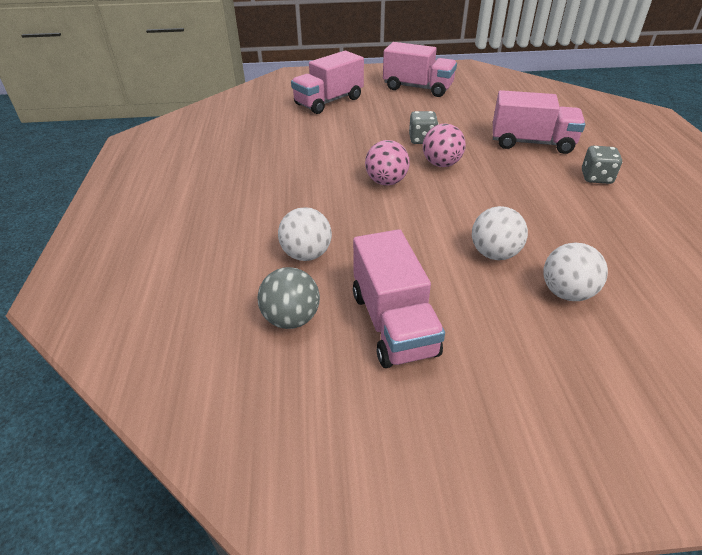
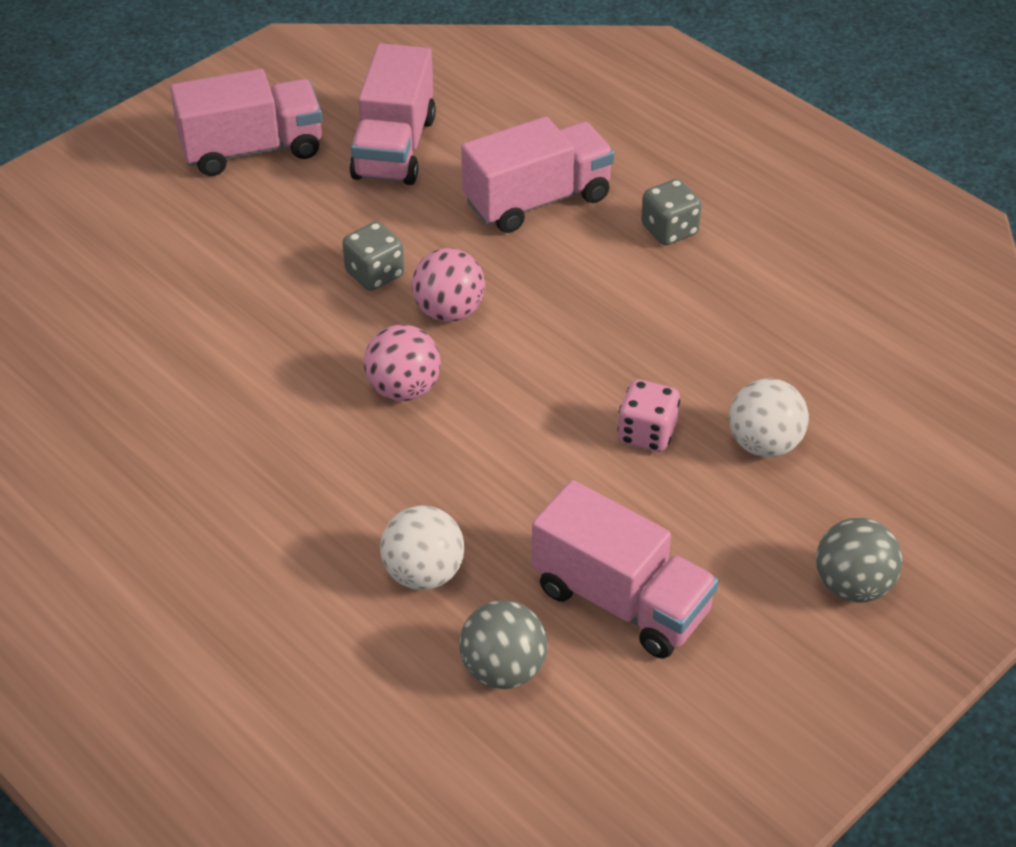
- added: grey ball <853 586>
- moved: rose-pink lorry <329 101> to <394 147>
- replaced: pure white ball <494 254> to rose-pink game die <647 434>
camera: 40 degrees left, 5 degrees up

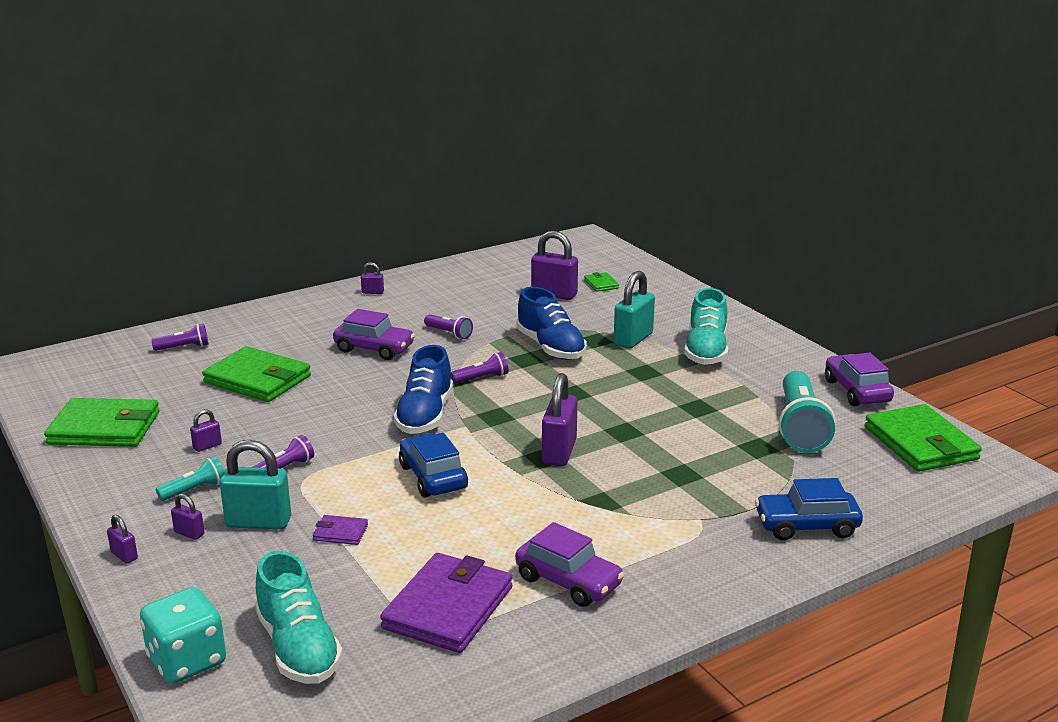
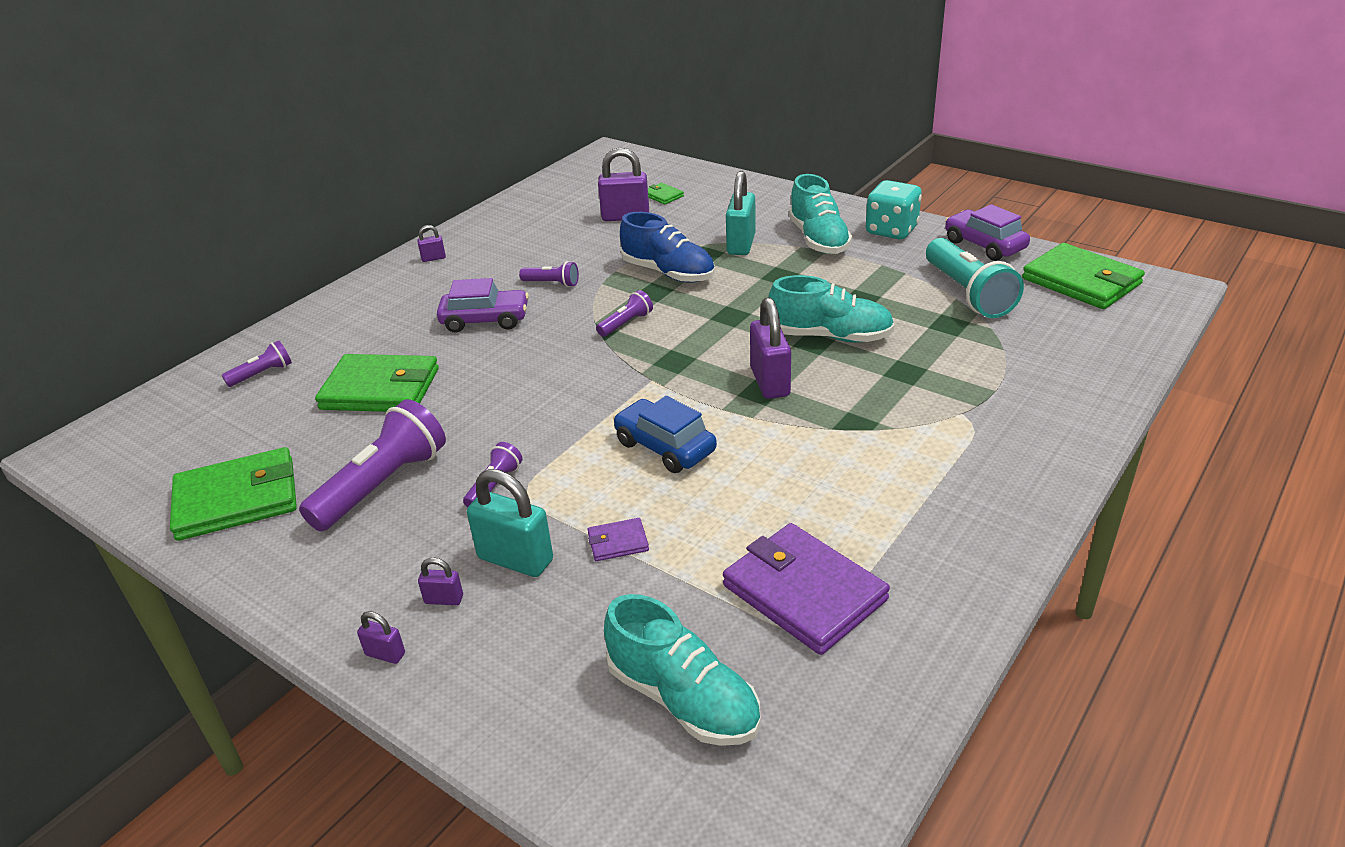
- removed: teal flashlight <194 490>
- removed: blue shoe <425 415>
- removed: purple automobile <568 581>
- removed: blue automobile <806 526>
- added: teal shoe <830 336>
- moved: teal game die <187 661> to <891 230>
- replaced: purple lock <207 446> to purple flashlight <382 485>
- turned: teal lock <258 522> = <515 559> 45 degrees clockwise
- turned: purple wallet <448 608> = <804 592> 45 degrees counterclockwise
camera: 20 degrees left, 10 degrees up

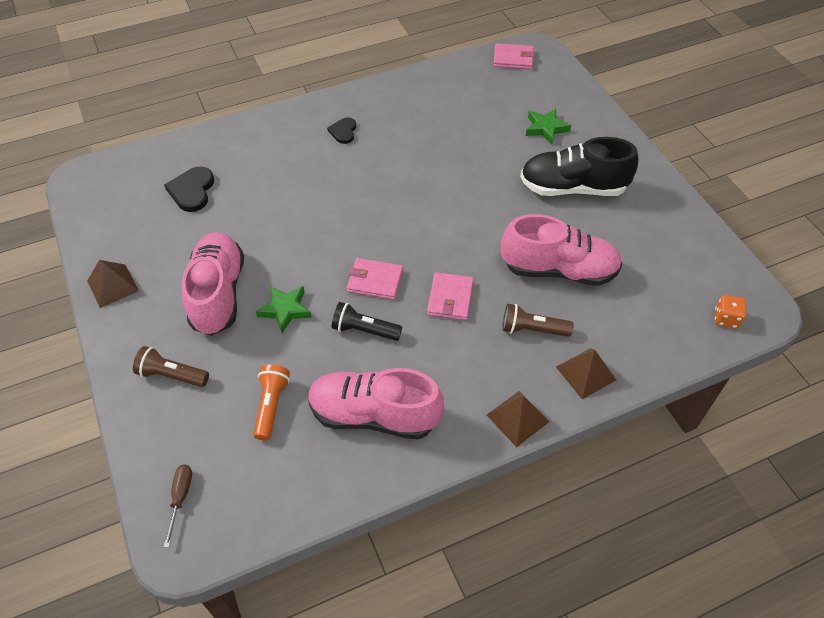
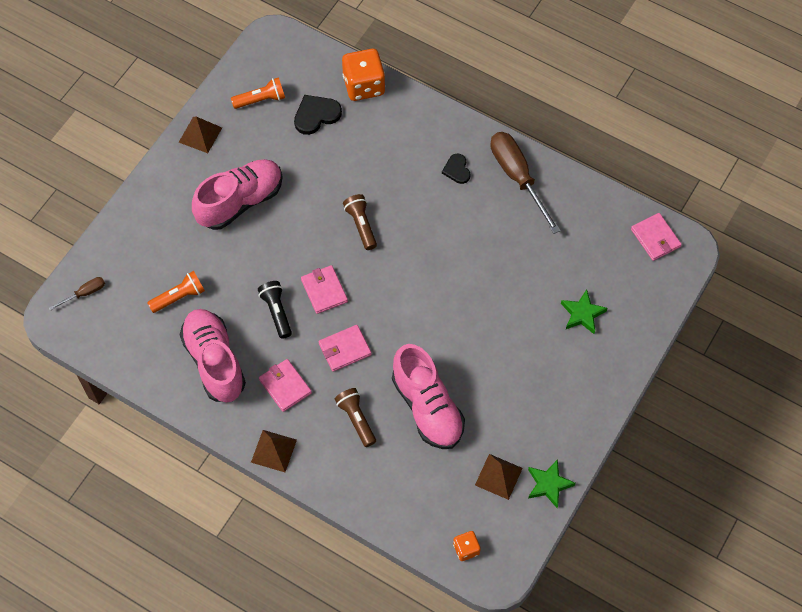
- removed: ebony shoe <572 188>
- added: orange flashlight <261 100>
- added: rose-pink wallet <285 386>
- added: orange game die <364 85>
- added: russet screwdriver <517 177>
- moved: russet flashlight <172 375> to <361 225>
- moved: leaf-green star <285 310> to <548 484>
- moved: russet solid pyramid <585 373> to <498 476>
- turned: ebony heart shape <343 131> = <457 170> 75 degrees counterclockwise
camera: 55 degrees right, 10 degrees up

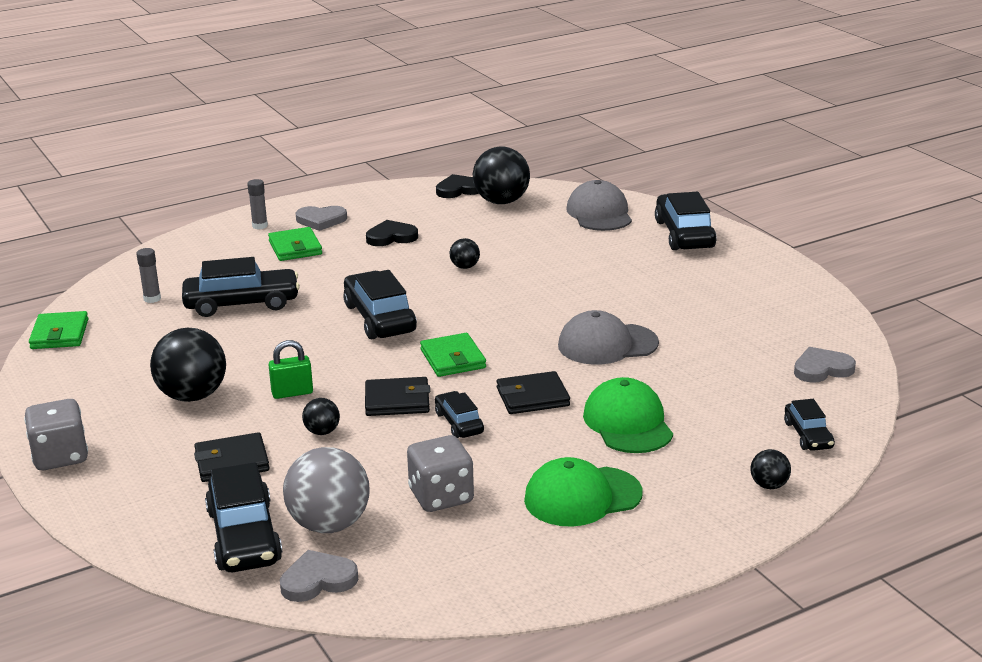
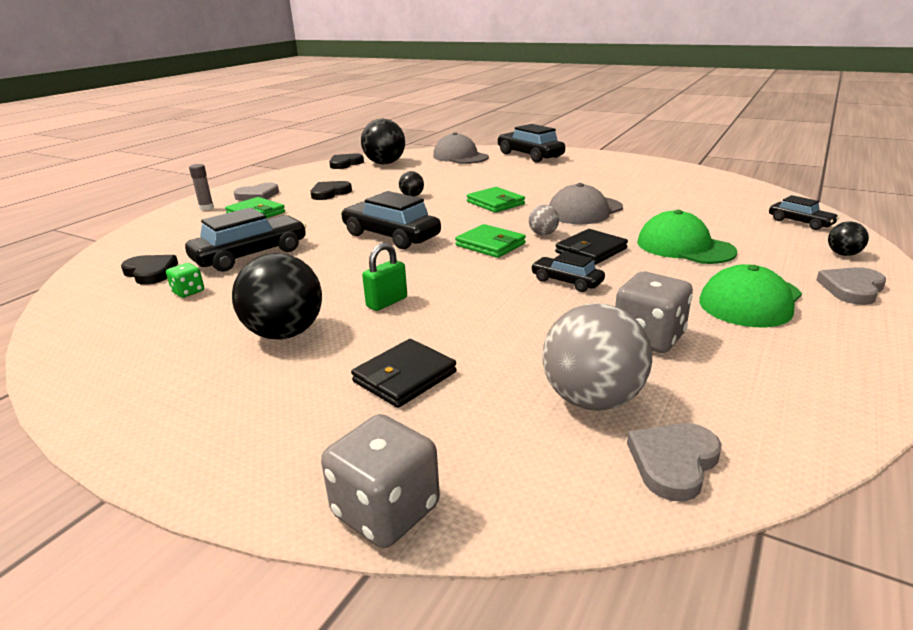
- removed: ebony automobile <244 536>
- removed: ebony ball <322 432>
- removed: ebony wallet <397 401>
- added: leaf-green game die <188 292>
- added: grey ball <543 234>
- moved: grey game die <60 457> to <386 511>
- moved: leaf-green wallet <60 334> to <495 203>
- moved: grey heart shape <822 369> to <852 289>
- replaced: grey glue <152 299> to ebony heart shape <151 272>
camera: 30 degrees left, 0 degrees up

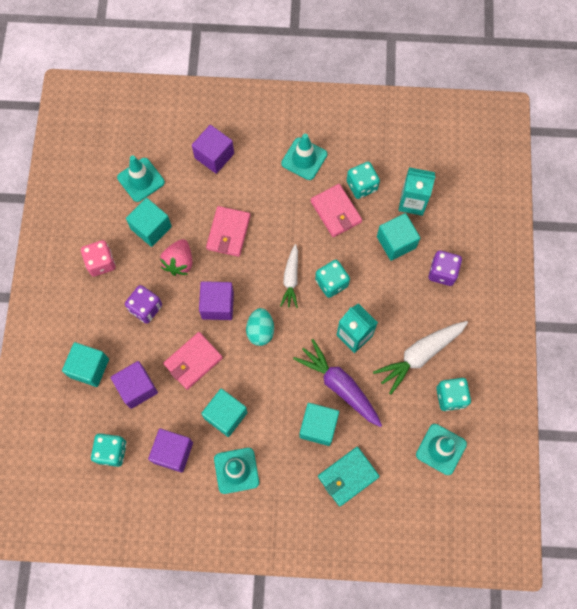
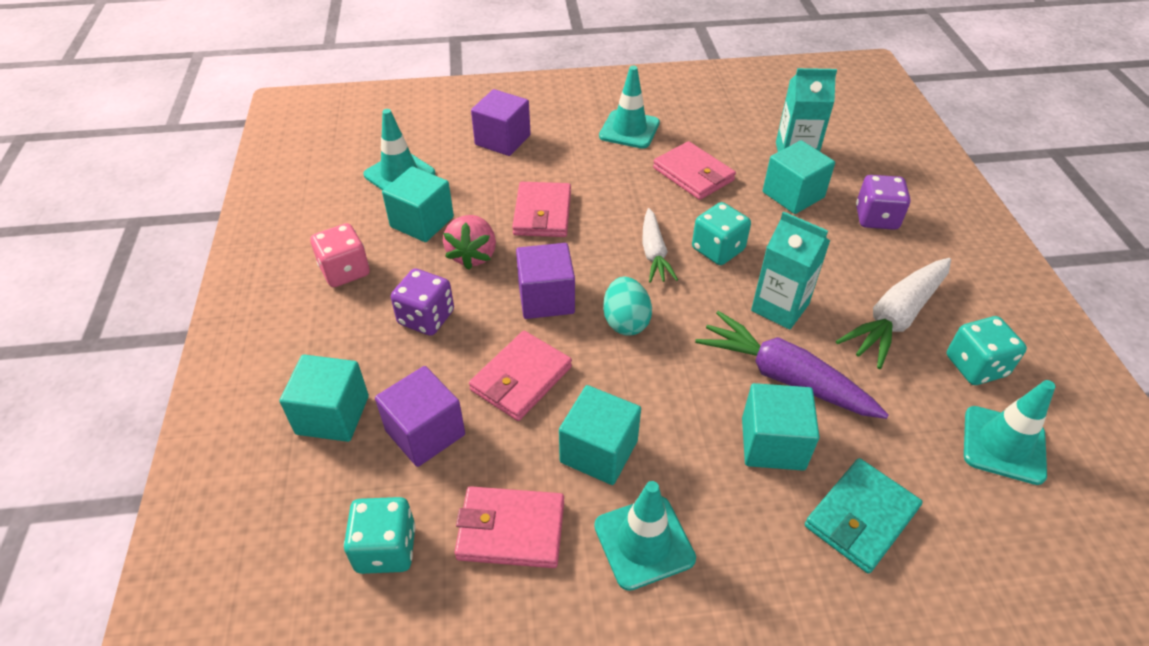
- removed: teal game die <361 186>
- replaced: purple block <173 452> to rose-pink wallet <511 530>
camera: 10 degrees left, 25 degrees down

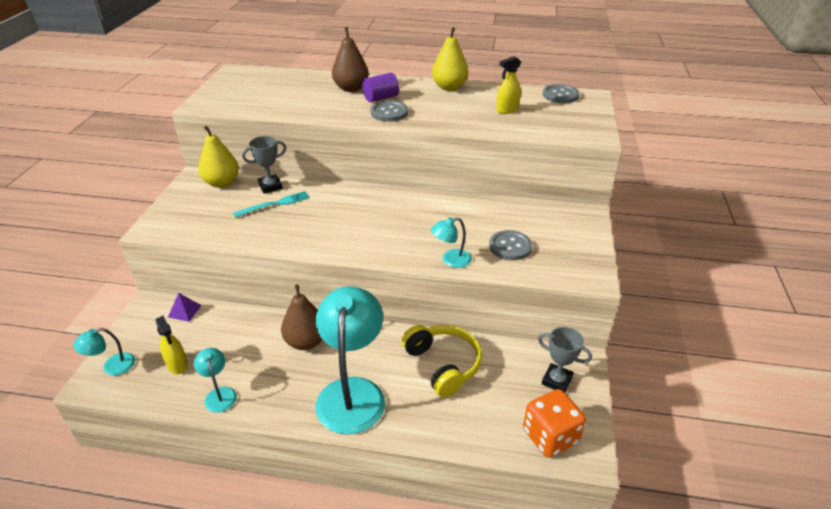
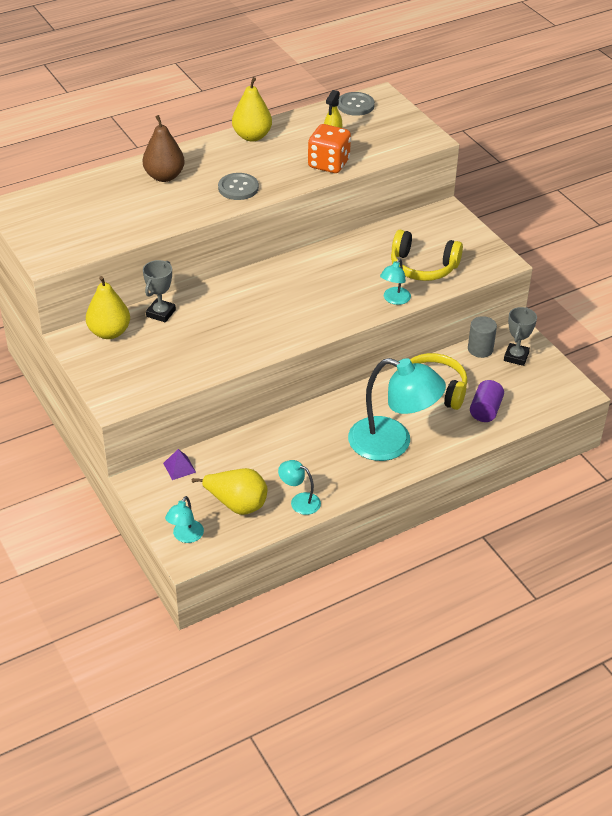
- removed: teal table fork <275 204>
- removed: russet toy pear <306 342>
- added: grey solid cylinder <480 349>
- moved: purple solid cylinder <381 98> to <485 410>
- moved: orange game die <550 436> to <328 164>
- replaced: golden spray bottle <177 365> to golden toy pear <237 504>
- replaced: grey button <510 246> to golden over-ear headphones <423 267>
- turned: teal lamp <352 392> = <392 443> 150 degrees clockwise
- turned: grey prize cup <556 380> = <516 357> 60 degrees counterclockwise
camera: 40 degrees left, 5 degrees up

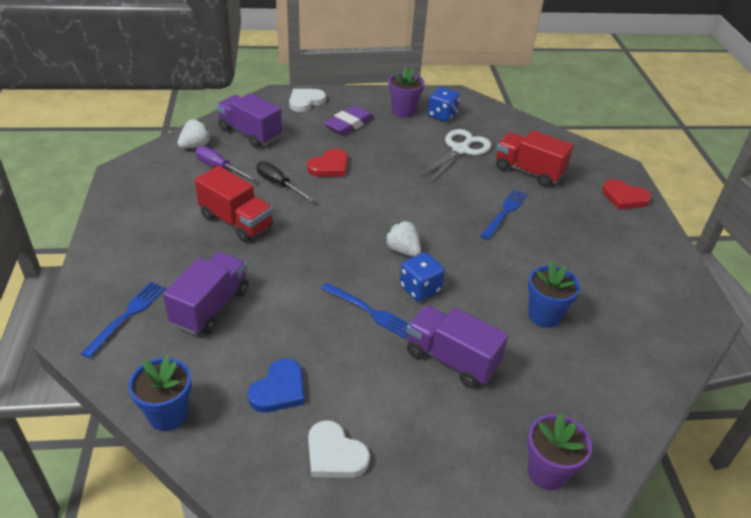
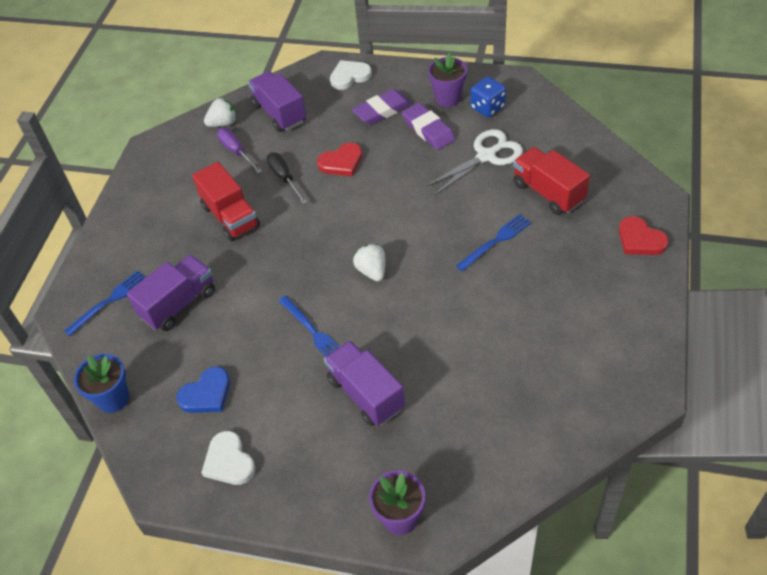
- removed: blue game die <420 289>
- removed: blue flower pot <544 315>
- added: purple pencil eraser <428 130>
camera: 25 degrees right, 10 degrees up

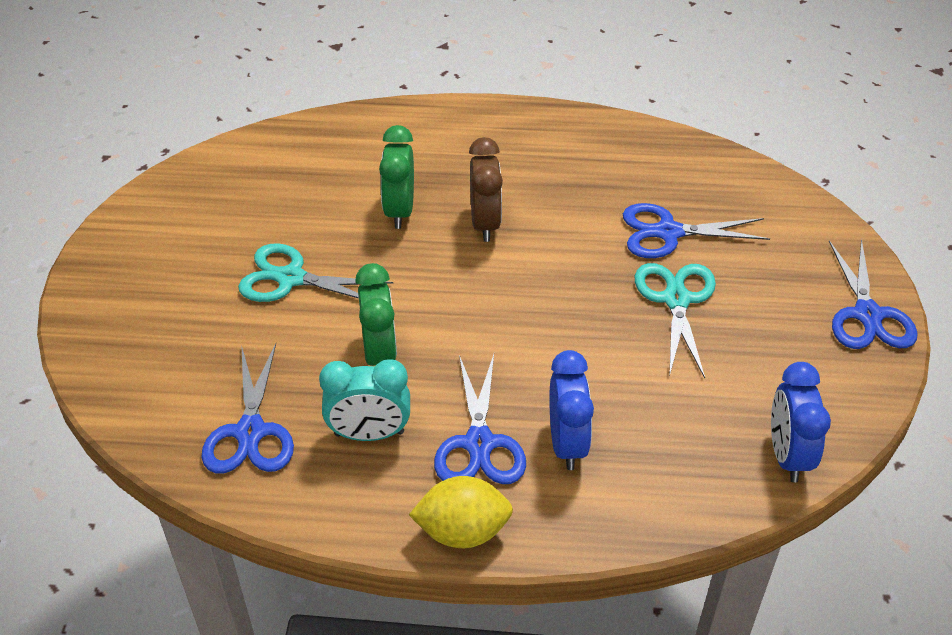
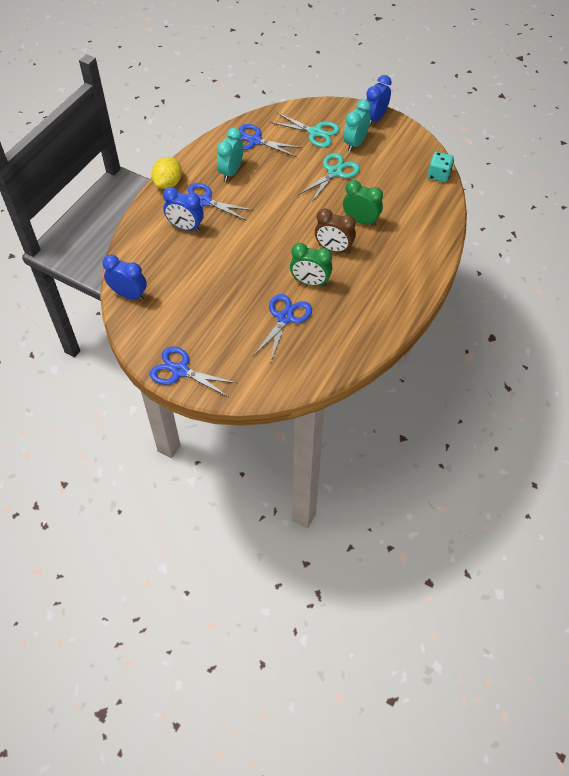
- added: teal alarm clock <355 143>
- added: blue alarm clock <375 118>
- added: teal game die <439 175>
- moved: leaf-green alarm clock <379 354> to <310 282>
- moved: teal pair of scissors <676 300> to <315 132>
camera: 115 degrees right, 10 degrees up

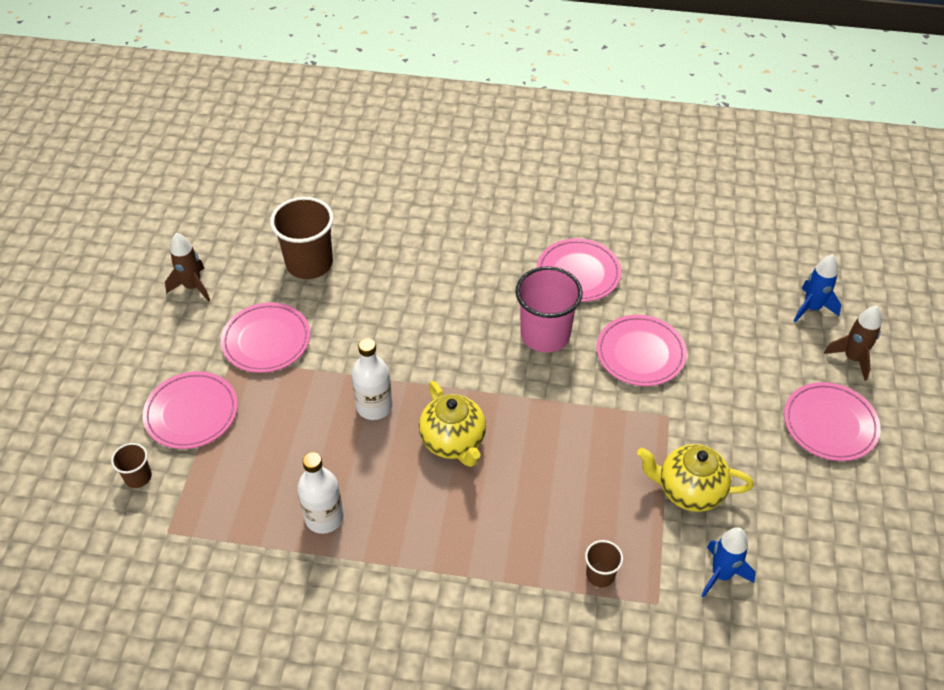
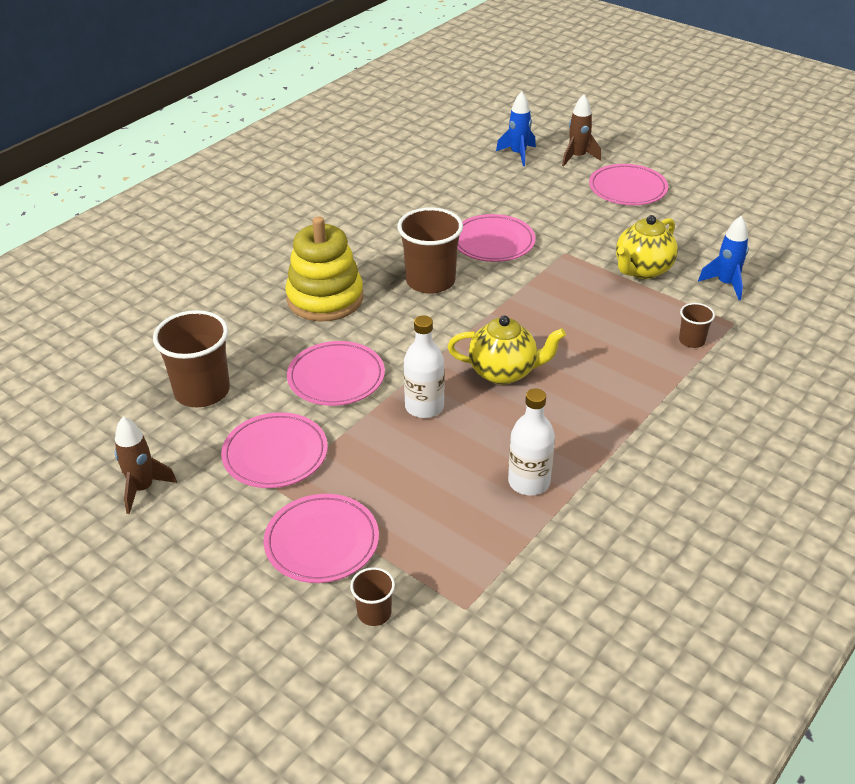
- added: golden stacking rings <325 298>
- moved: rose-pink plate <578 273> to <336 377>
- recoloured: rose-pink beaker <545 335> to russet beaker <430 281>
camera: 60 degrees left, 10 degrees down

